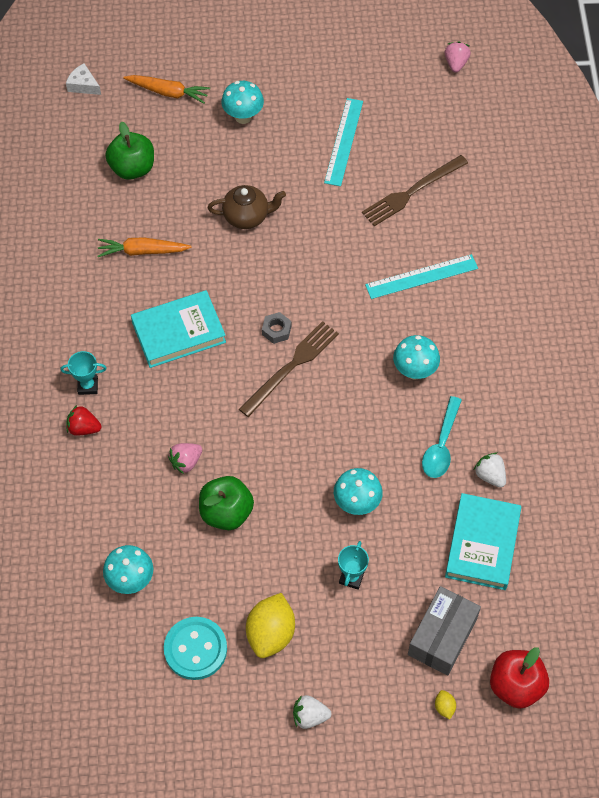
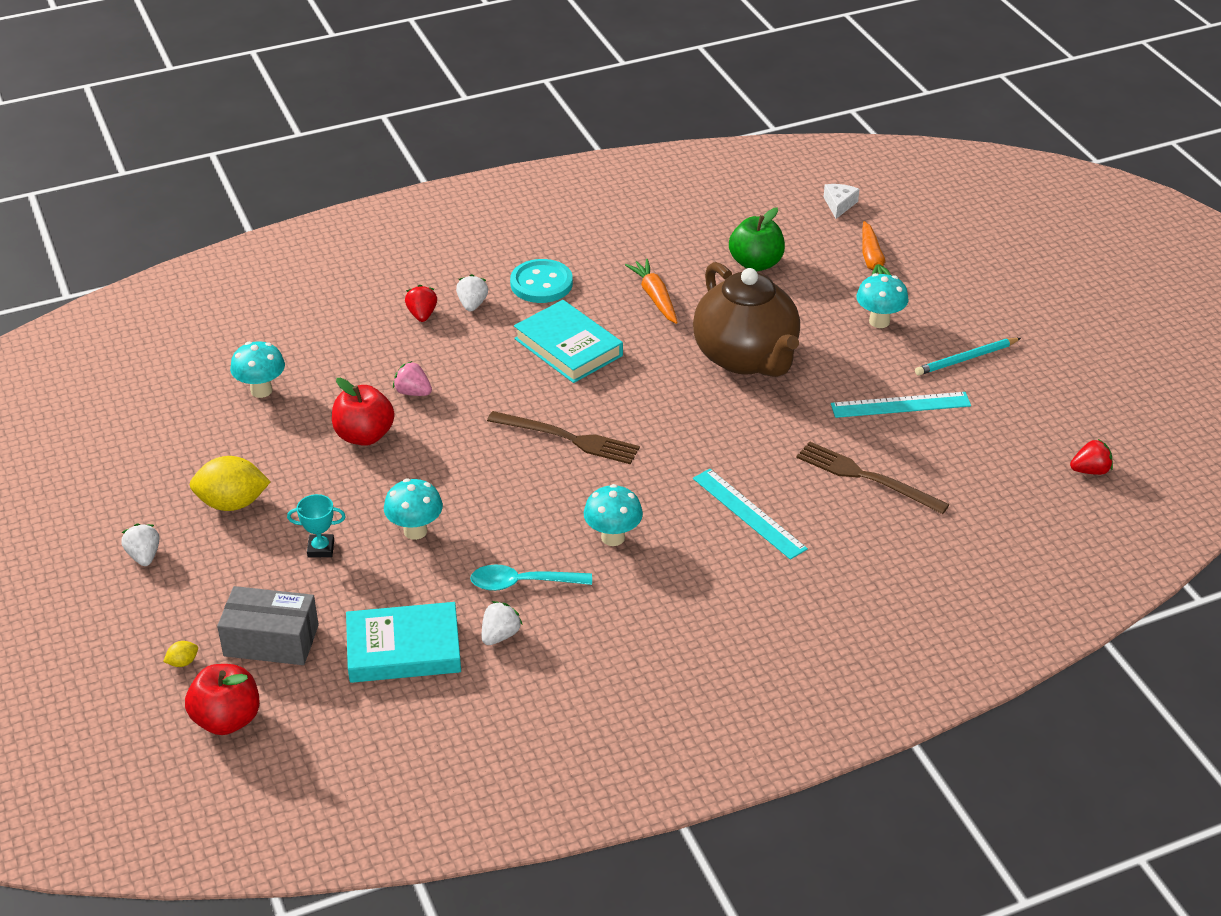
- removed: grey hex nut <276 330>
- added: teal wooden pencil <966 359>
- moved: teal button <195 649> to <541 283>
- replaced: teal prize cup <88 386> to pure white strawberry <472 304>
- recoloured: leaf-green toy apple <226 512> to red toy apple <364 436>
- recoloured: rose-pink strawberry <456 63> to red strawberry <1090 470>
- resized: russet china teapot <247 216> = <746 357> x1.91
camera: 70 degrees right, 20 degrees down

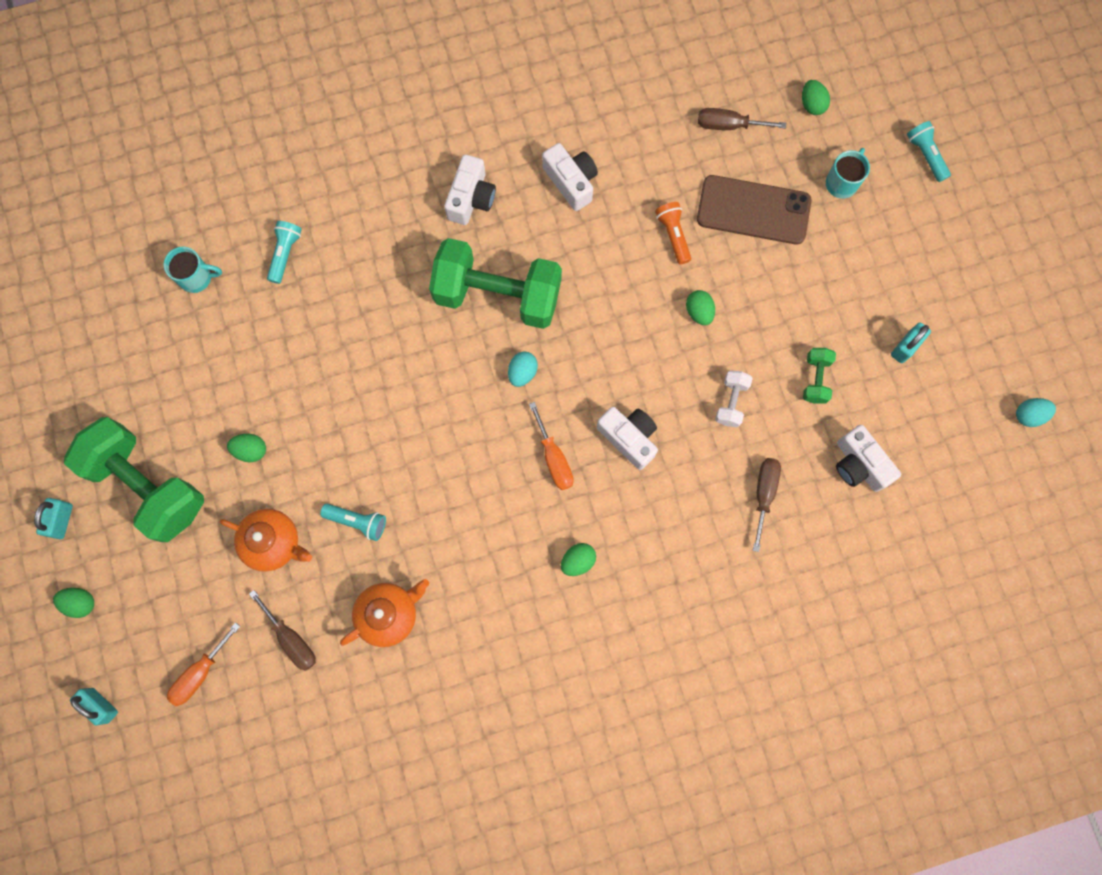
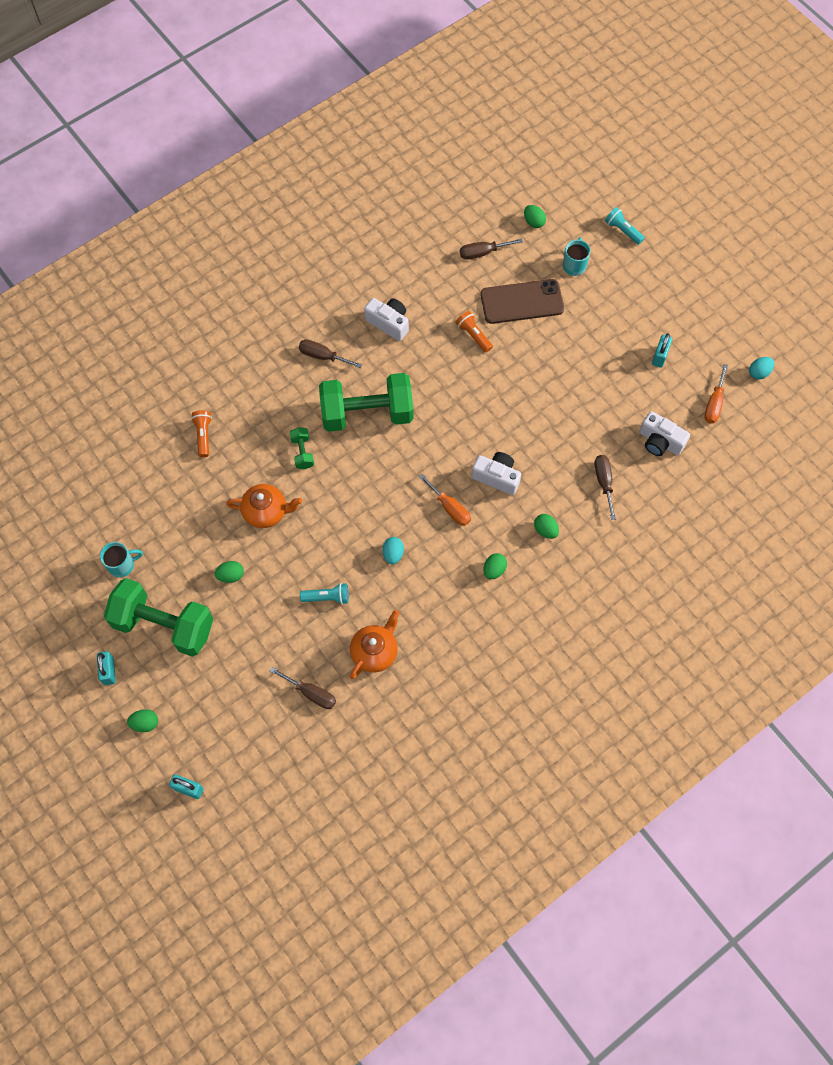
- removed: pure white free weight <731 402>
- moved: teal coffee mug <197 277> to <122 565>
- moved: orange screwdriver <200 673> to <714 404>
- moved: orange china teapot <273 542> to <266 511>
- moved: teal toy egg <522 372> to <393 554>
- moved: leaf-green toy egg <699 312> to <545 530>
- moved: leaf-green free weight <815 379> to <302 452>
- replaced: pure white photo camera <471 198> to russet screwdriver <323 356>
- recoloured: teal flashlight <285 254> to orange flashlight <203 435>
camera: 20 degrees left, 10 degrees down

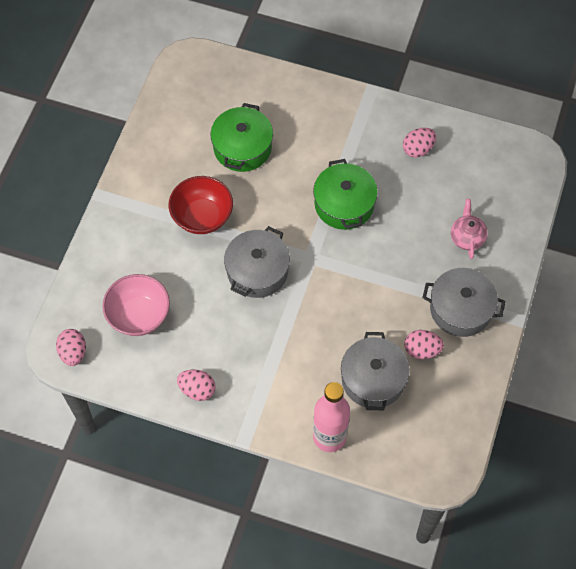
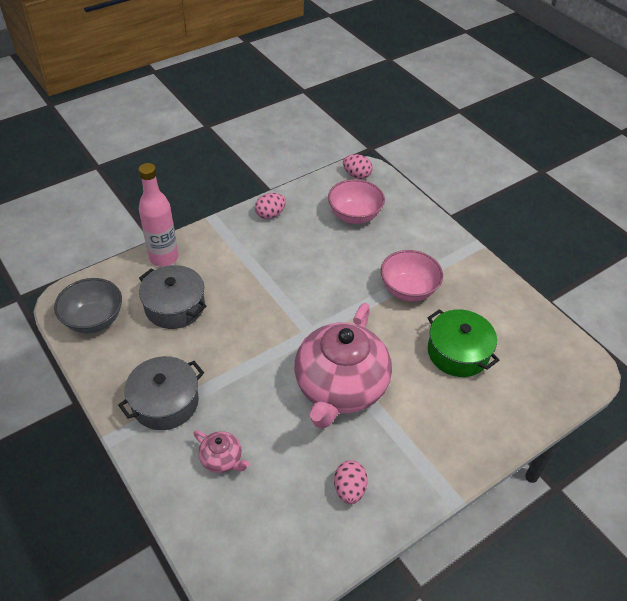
- removed: grey cooking pot <257 271>
- removed: rose-pink toy egg <422 350>
- added: grey bowl <94 320>
- replaced: leaf-green cooking pot <344 204> to rose-pink china teapot <340 387>
- recoloured: red bowl <202 217> to rose-pink bowl <408 290>
camera: 125 degrees right, 15 degrees down

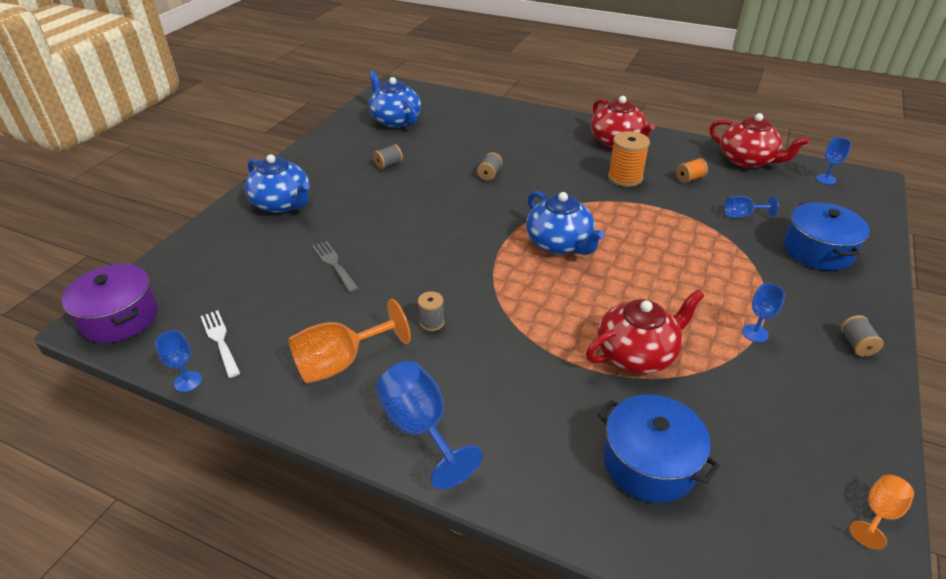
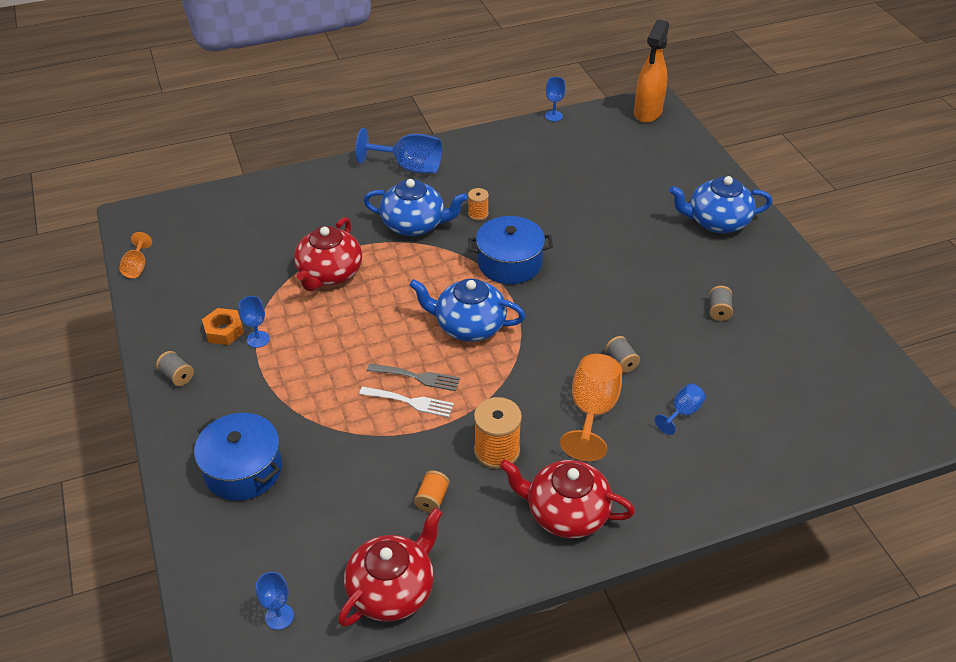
- added: orange hex nut <224 331>
- moved: pure white table fork <220 340> to <410 402>
- moved: orange chalice <341 363> to <592 411>
- moved: grey table fork <334 264> to <417 377>
- moved: blue china teapot <395 120> to <414 224>
- moved: blue cooking pot <649 462> to <509 263>
- moved: blue chalice <742 215> to <682 412>
- replaced: purple cooking pot <119 317> to orange spray bottle <647 113>
- recoloured: grey spool <432 322> to orange spool <478 214>
- turned: red china teapot <747 160> = <392 590> 135 degrees clockwise
camera: 135 degrees right, 5 degrees up

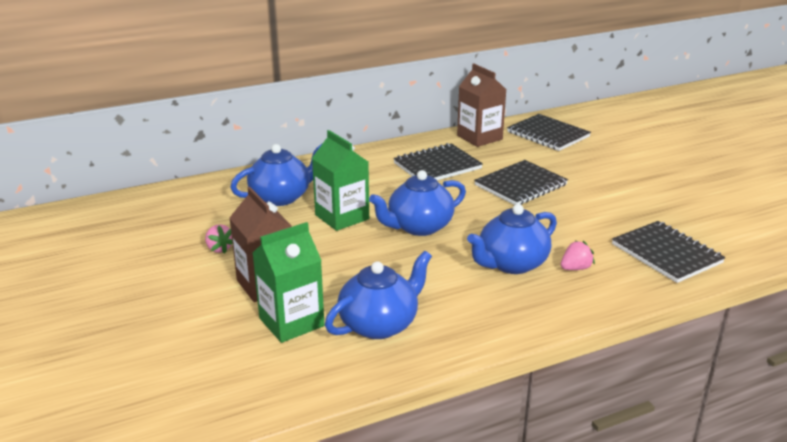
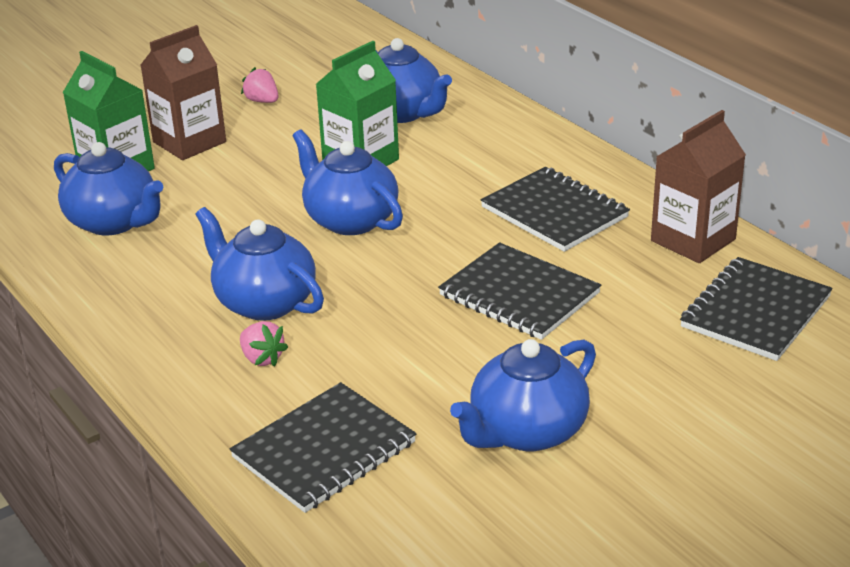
- added: blue china teapot <526 432>
- turned: rose-pink strawberry <219 248> = <262 101> 90 degrees clockwise
camera: 80 degrees right, 5 degrees up

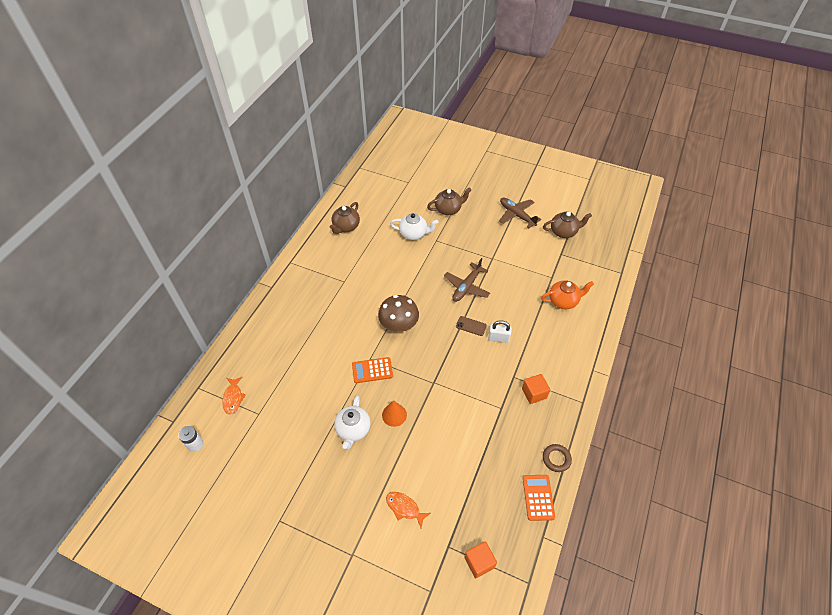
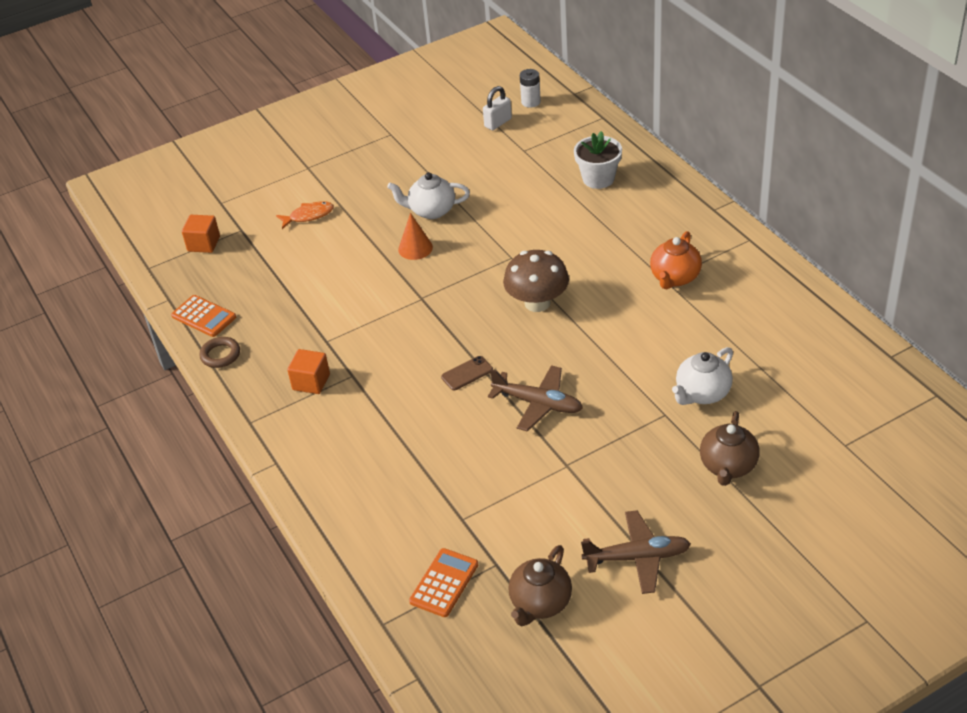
- removed: orange fish <233 398>
- removed: russet china teapot <346 227>
- added: pure white flower pot <598 179>
- moved: orange pocket calculator <372 370> to <444 583>
- moved: pure white lock <498 338> to <498 123>
- moved: orange china teapot <563 301> to <675 278>
- turned: pure white china teapot <353 430> = <431 211> 45 degrees counterclockwise
- turned: russet aeroplane <466 287> = <538 404> 135 degrees clockwise
camera: 130 degrees right, 10 degrees down

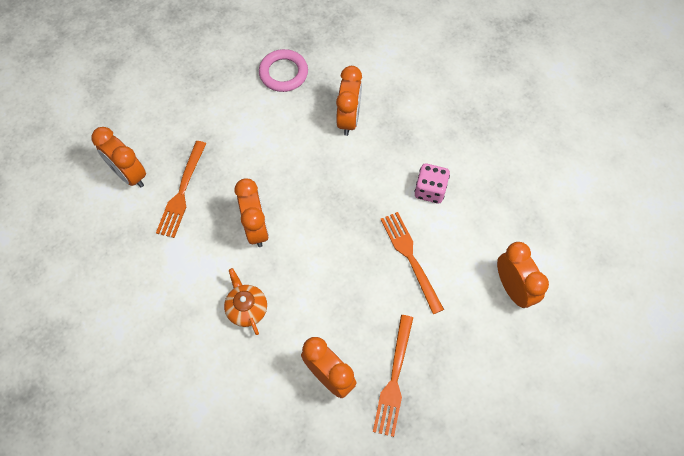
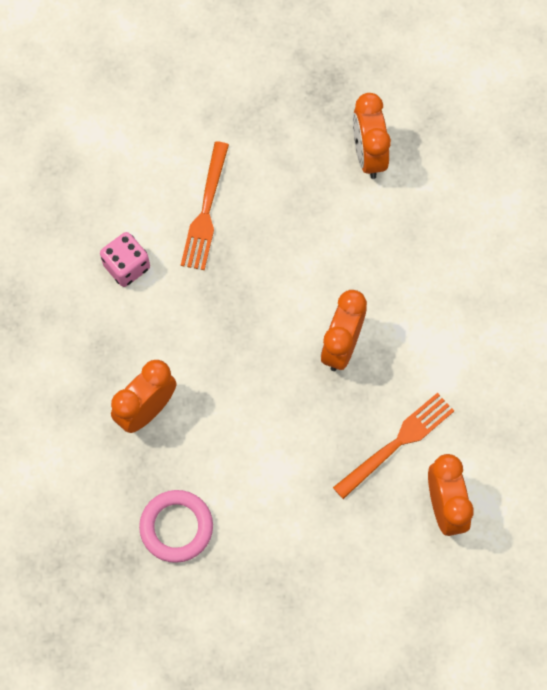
- removed: orange china teapot <246 308>
- removed: orange table fork <394 379>
- removed: orange alarm clock <512 288>
camera: 145 degrees left, 5 degrees up

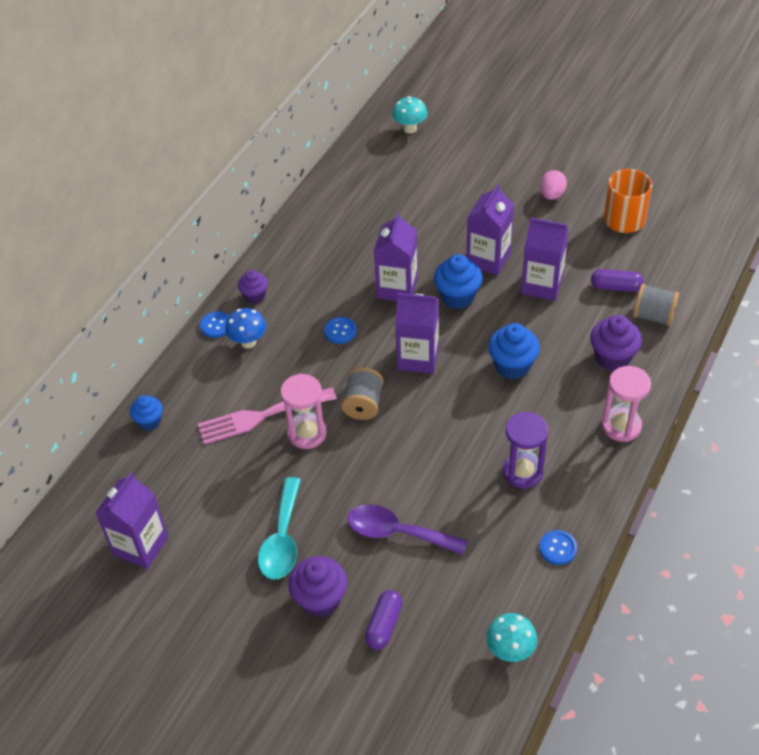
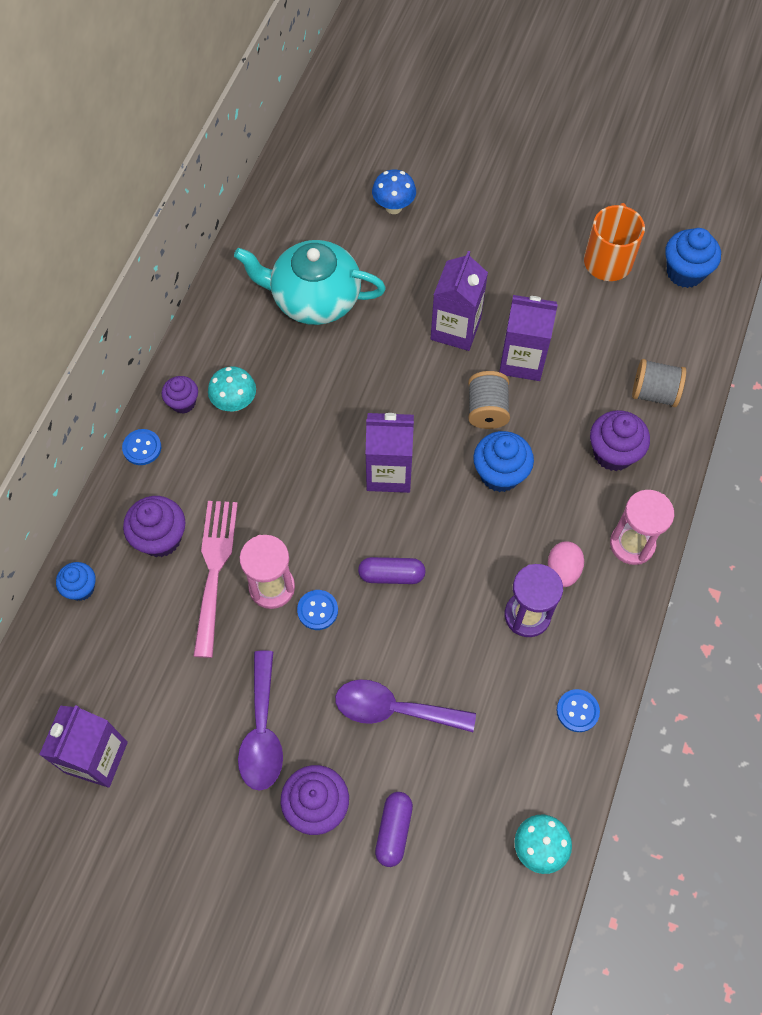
- removed: purple carton <397 288>
- added: purple muffin <160 538>
- added: teal china teapot <314 298>
- moved: blue toadstool <248 342> to <393 207>
- moved: blue button <340 331> to <317 610>
- moved: grey spool <363 404> to <487 410>
- moved: teal toadstool <410 129> to <235 403>
- moved: blue muffin <457 297> to <685 272>
- moved: rose-pink toy egg <552 195> to <563 570>
- moved: purple pill shape <616 287> to <391 575>
- recoloured: teal spoon <282 539> to purple spoon <262 731>
- turned: rose-pink table fork <261 416> = <214 569> 120 degrees clockwise
camera: 10 degrees left, 15 degrees up

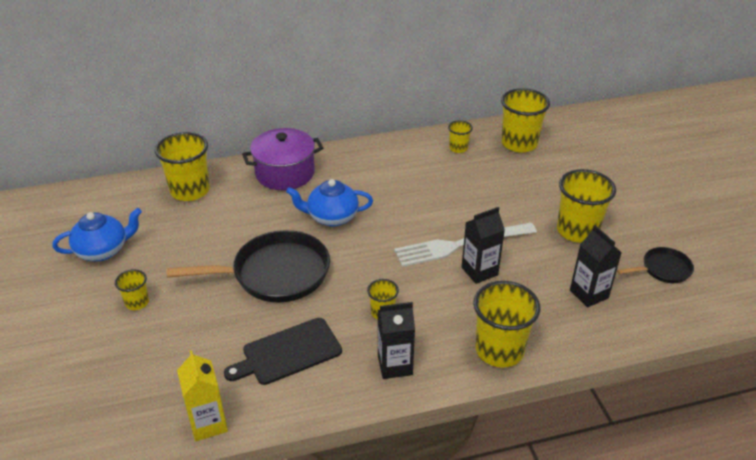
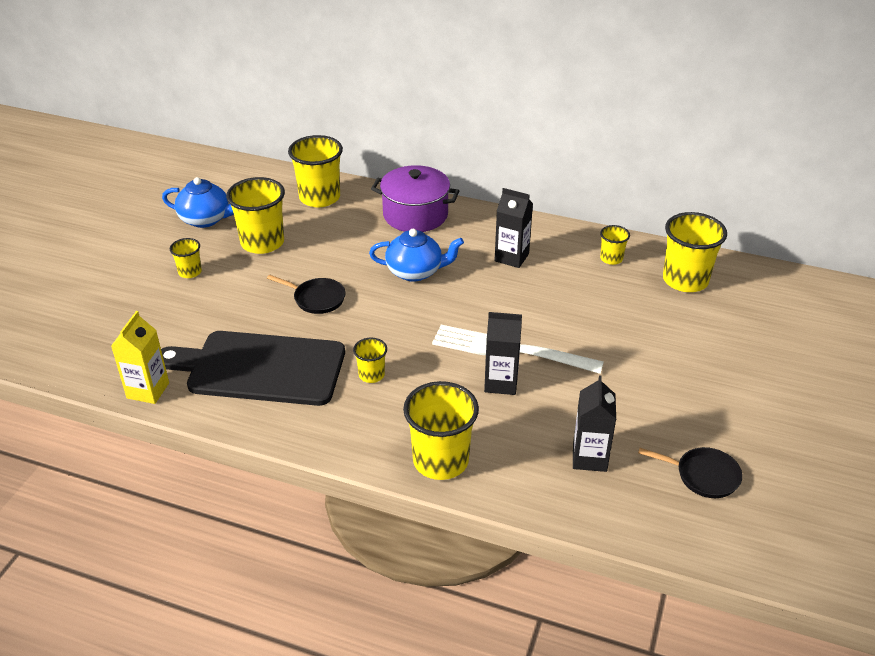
- moved: ebony carton <395 365> to <511 257>
- moved: golden beaker <577 231> to <262 243>
- turned: blue china teapot <331 217> = <415 272> 150 degrees clockwise
- resized: ebony skillet <275 274> = <316 299> x0.51
- resized: ebony chopping board <288 352> = <260 368> x1.57
camera: 35 degrees right, 0 degrees up

